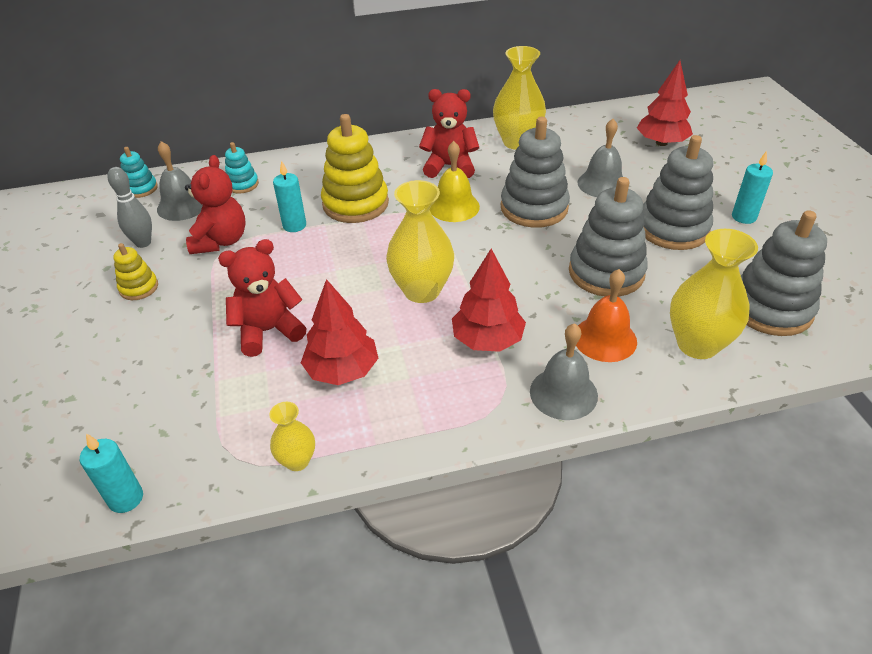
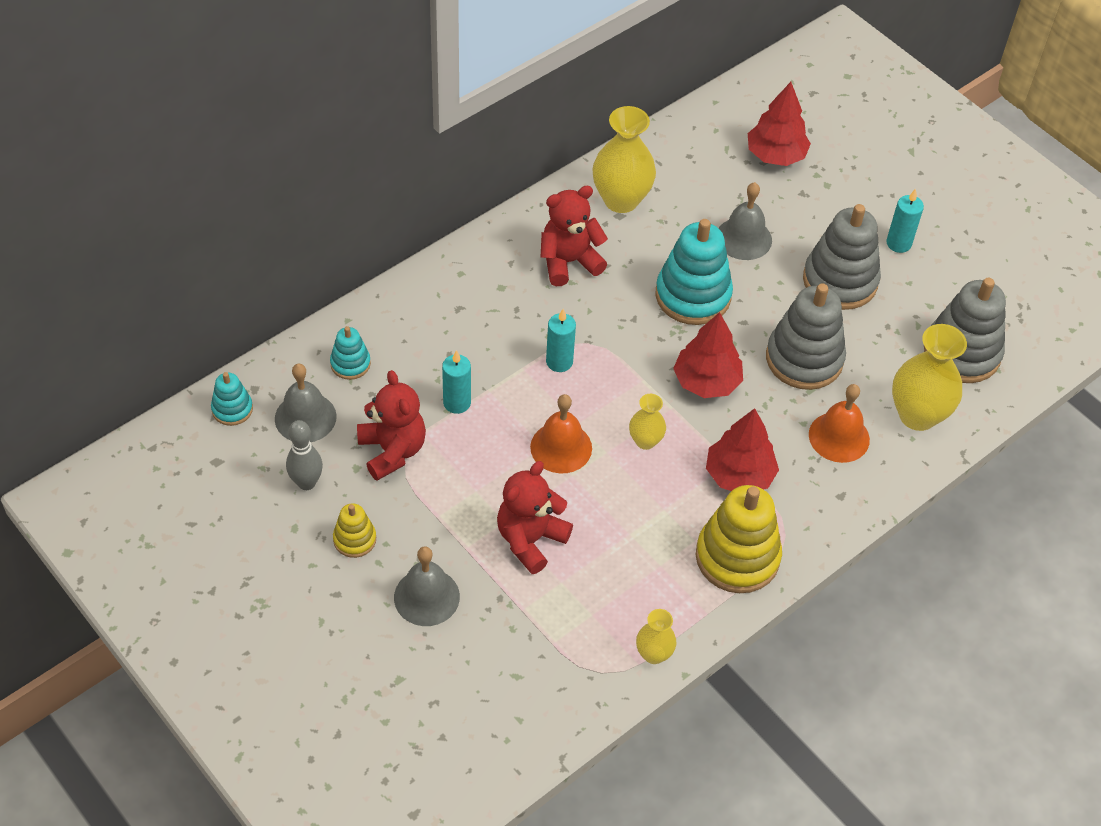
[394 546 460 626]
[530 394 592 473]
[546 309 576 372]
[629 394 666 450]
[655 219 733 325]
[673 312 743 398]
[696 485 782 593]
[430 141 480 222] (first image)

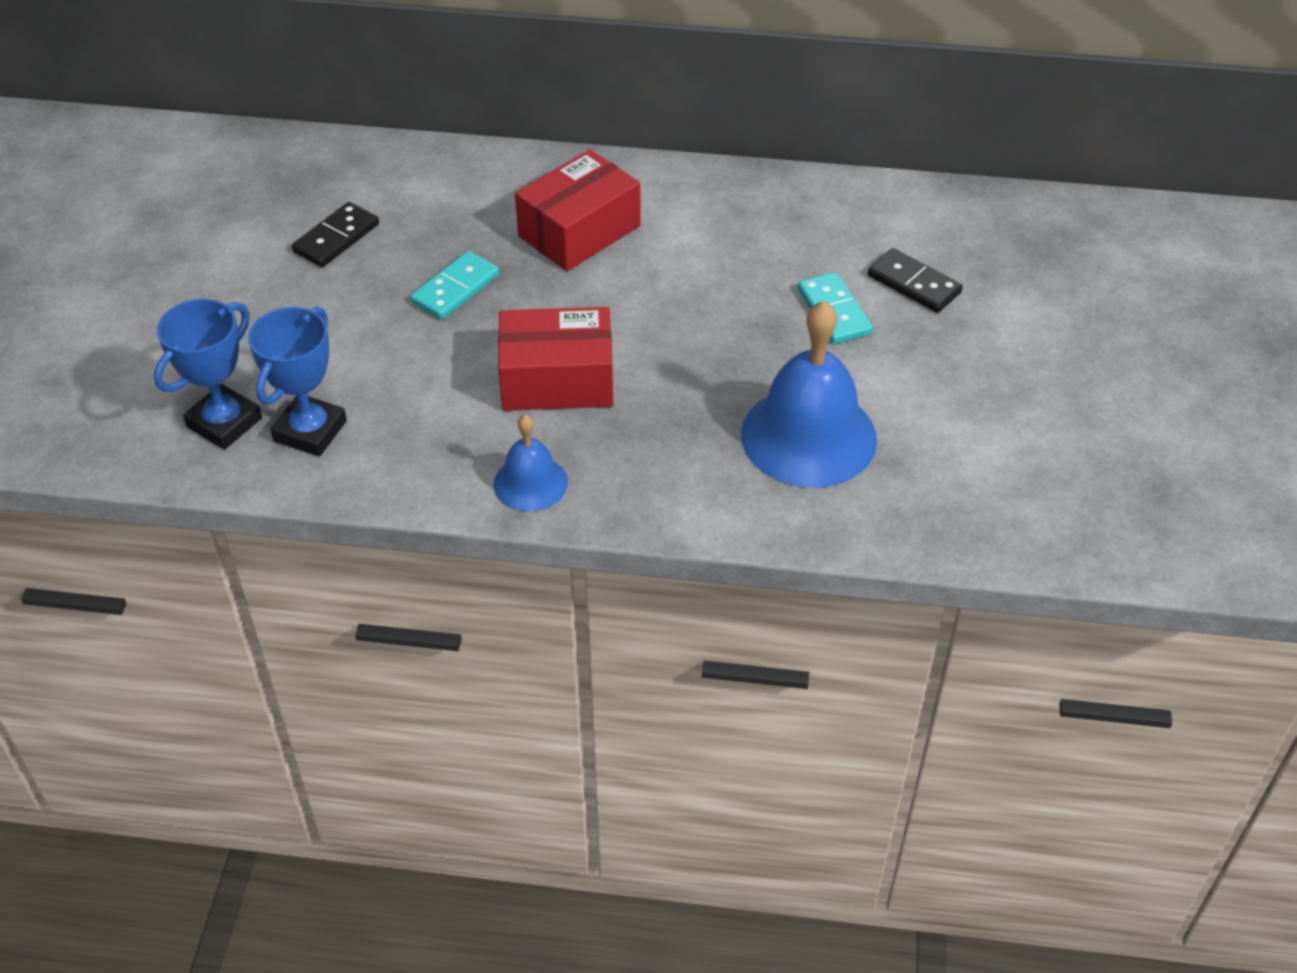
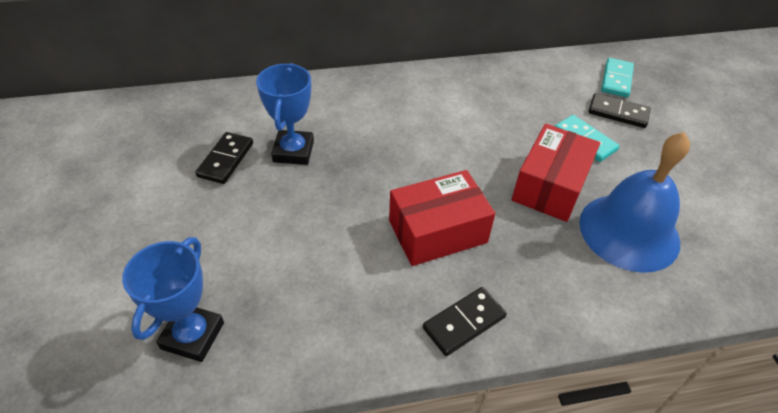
[256 63 314 165]
[423 287 507 356]
[512 124 600 222]
[601 58 634 97]

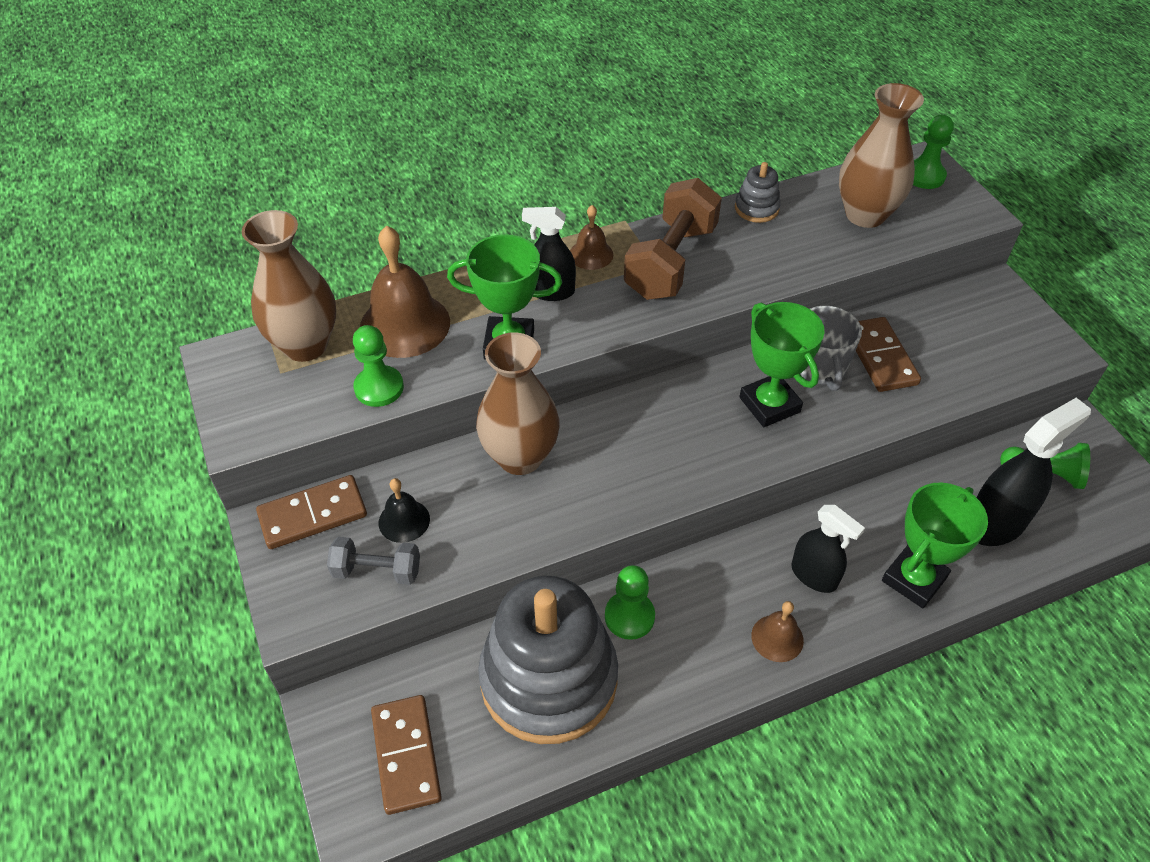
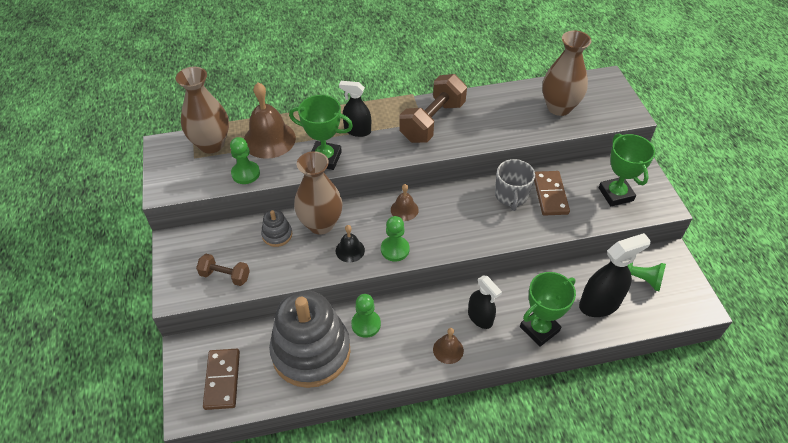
[196 254 250 286]
[261 210 292 247]
[336 225 365 263]
[381 216 409 262]
[391 184 419 221]
[599 133 655 206]
[256 475 367 549] (first image)

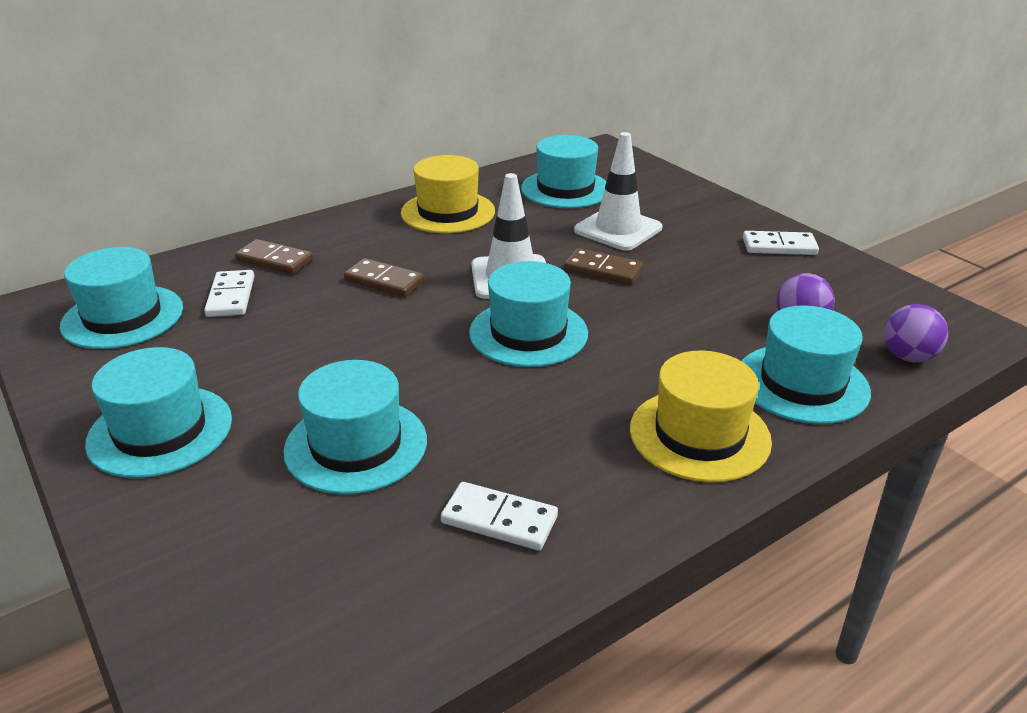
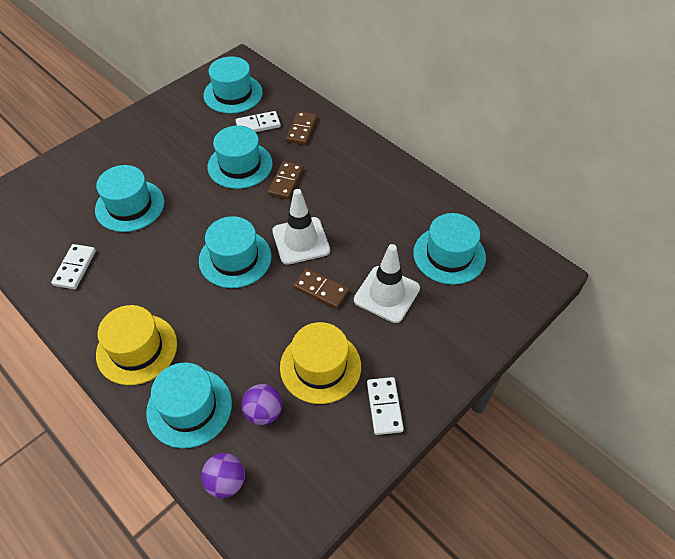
[208 125 273 189]
[280 322 361 404]
[293 268 349 309]

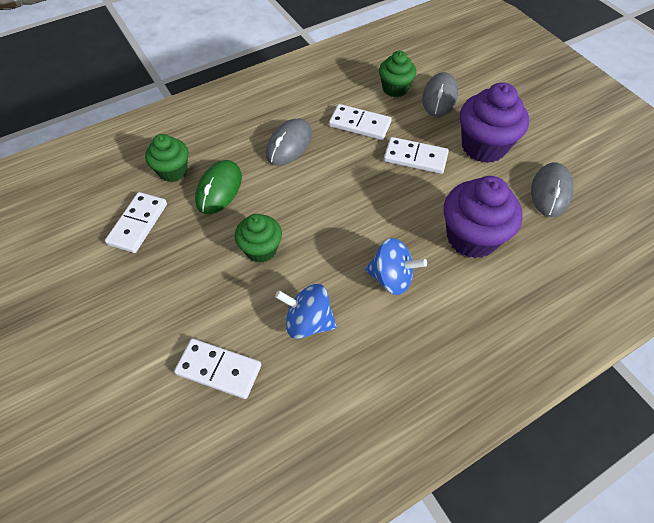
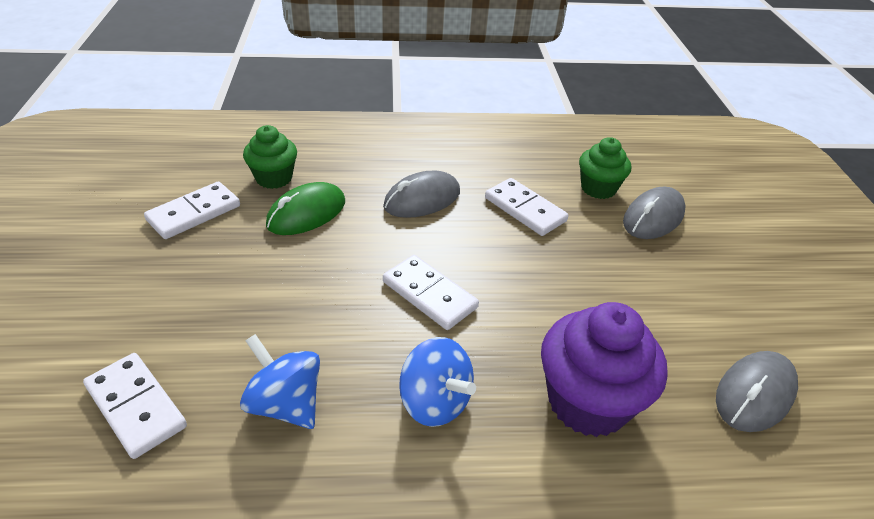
[383 255 479 330]
[235 214 282 263] (first image)
[460 82 529 163] (first image)

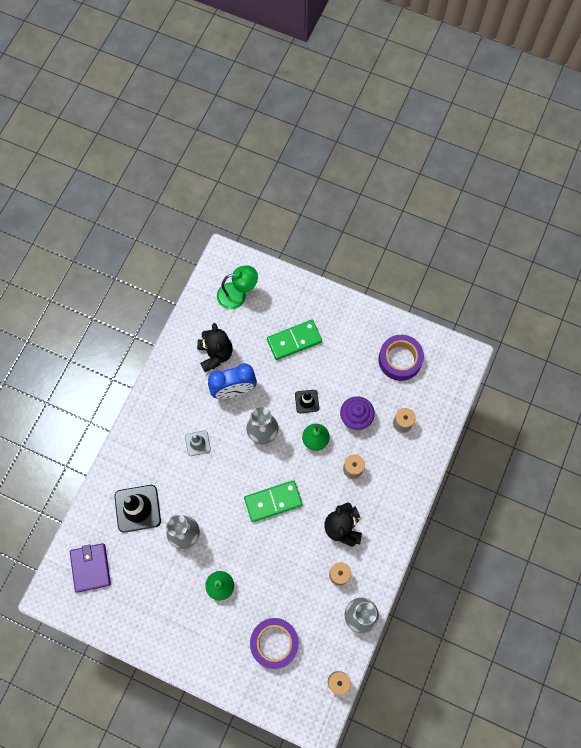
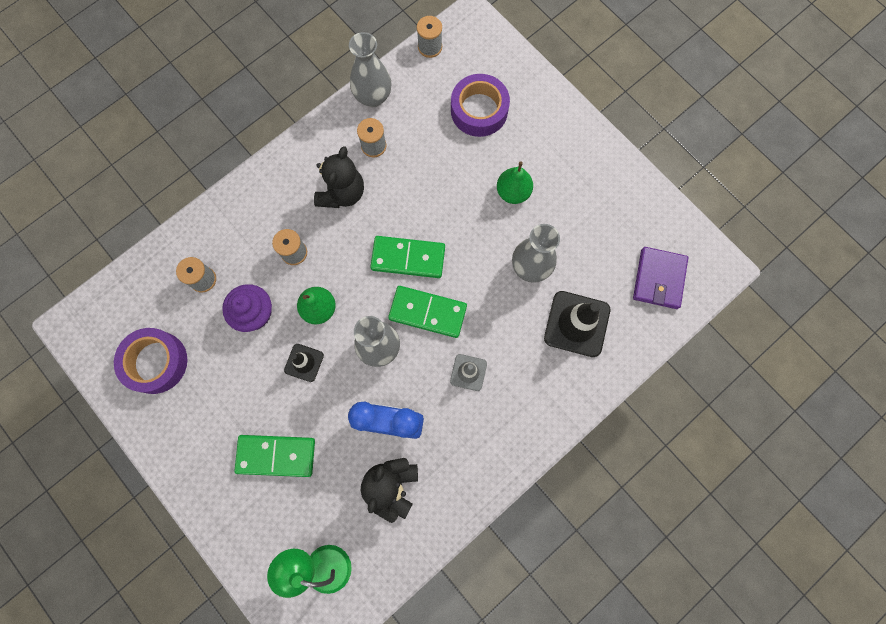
[388 286 467 338]

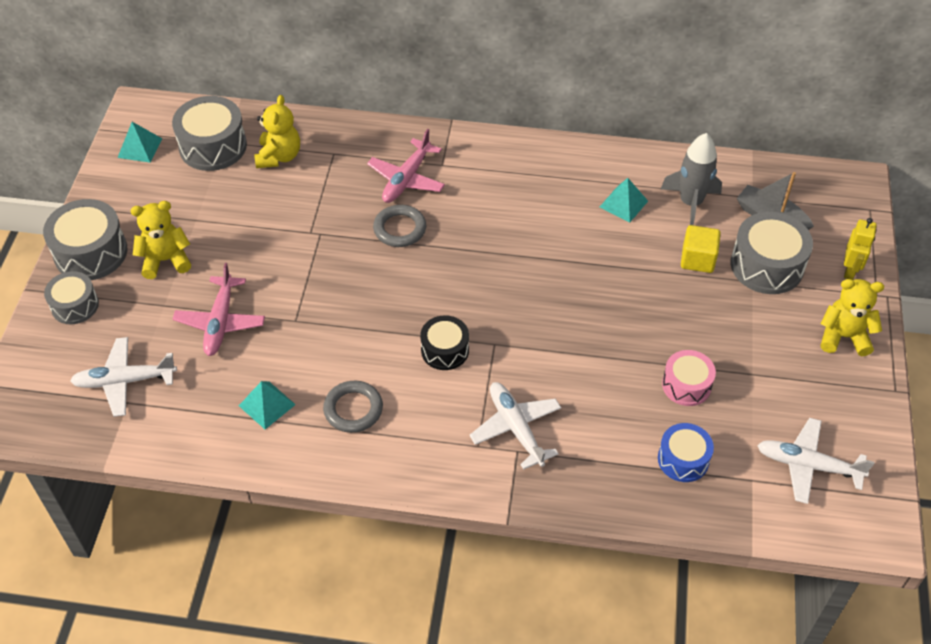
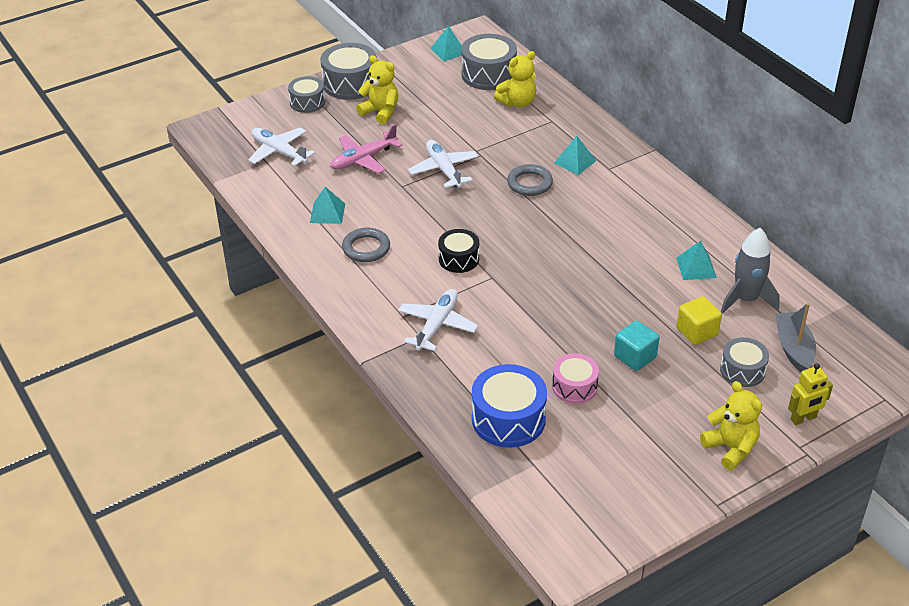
[408 140 478 188]
[472 364 547 448]
[554 136 596 175]
[614 320 659 371]
[720 338 769 387]

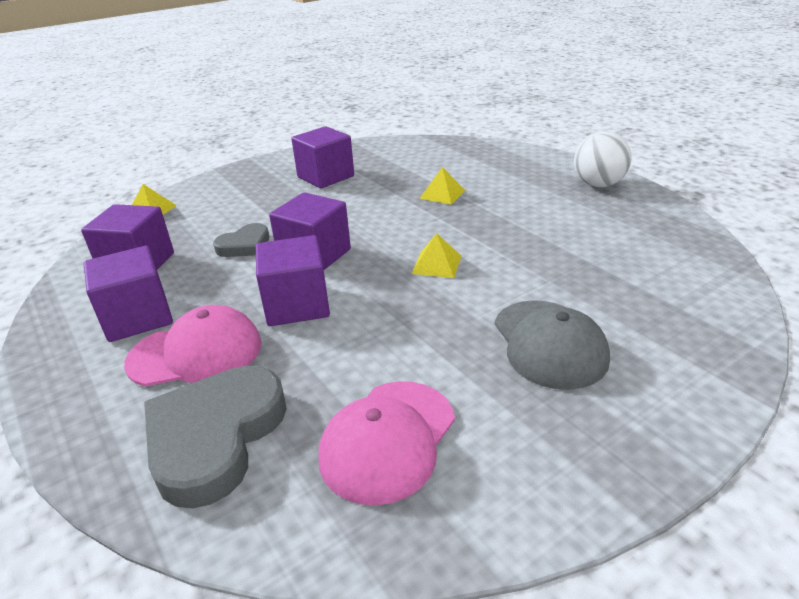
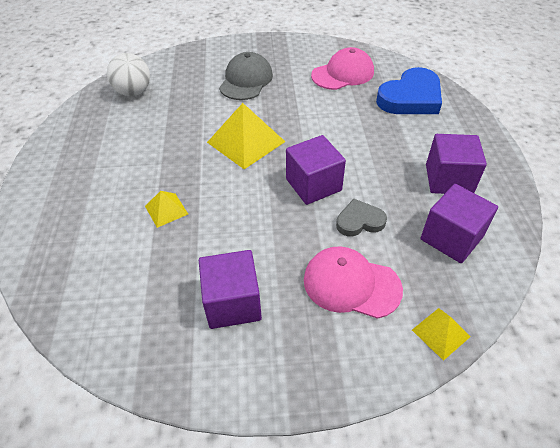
[107 53 150 96]
[207 103 285 169]
[304 247 403 319]
[376 67 442 114]
[256 235 330 326] (first image)

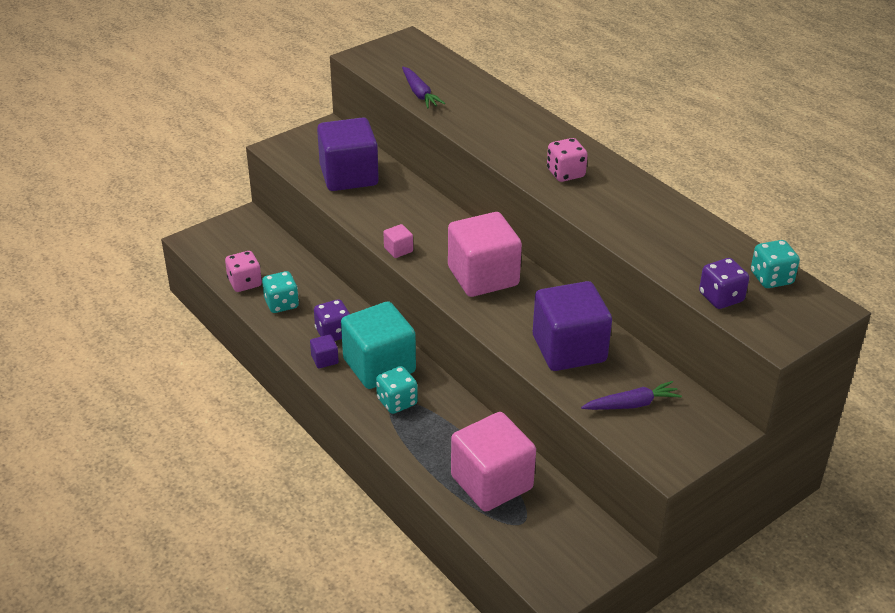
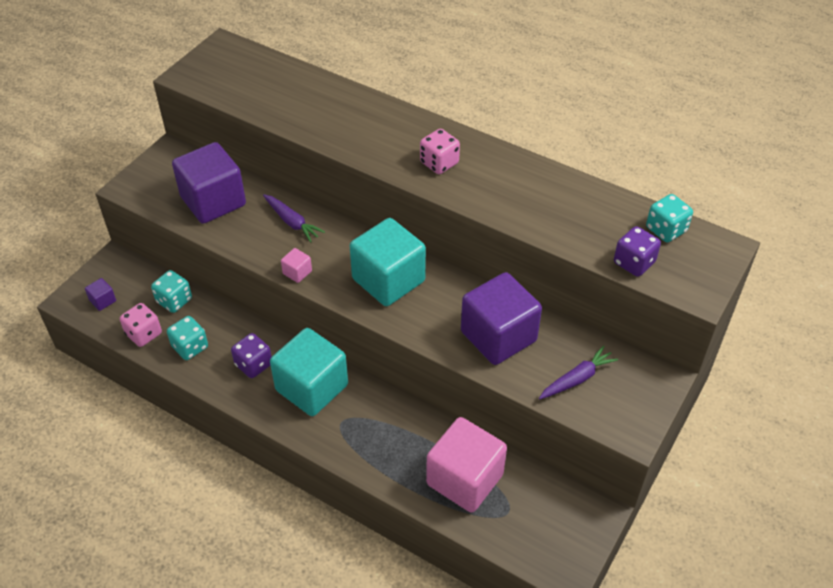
[85 278 116 311]
[151 270 192 313]
[263 194 325 243]
[350 218 426 306]

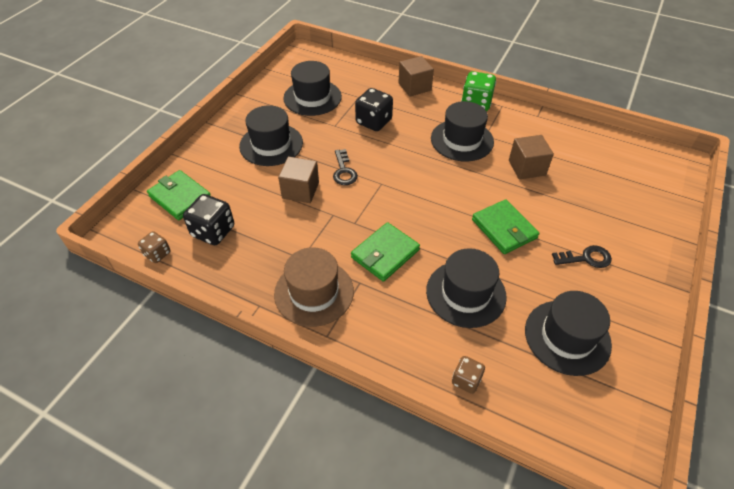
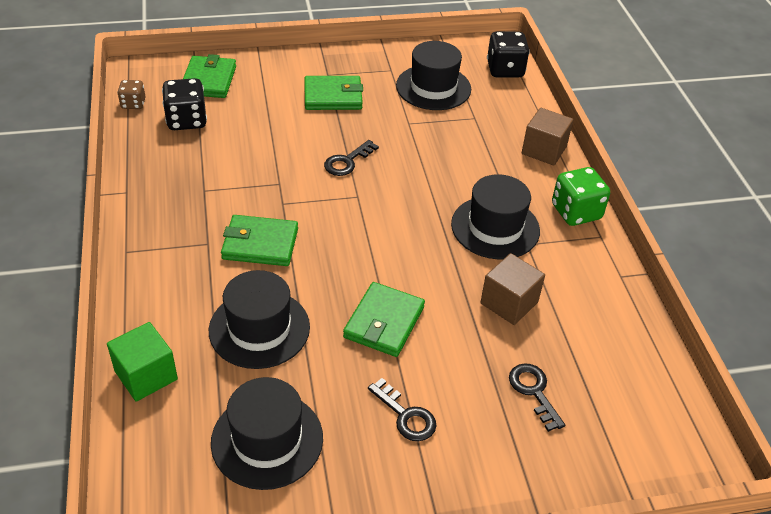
[107 322 178 402]
[304 76 363 110]
[487 31 530 77]
[509 363 565 432]
[274 247 354 327] (first image)
[278 157 319 203] (first image)

